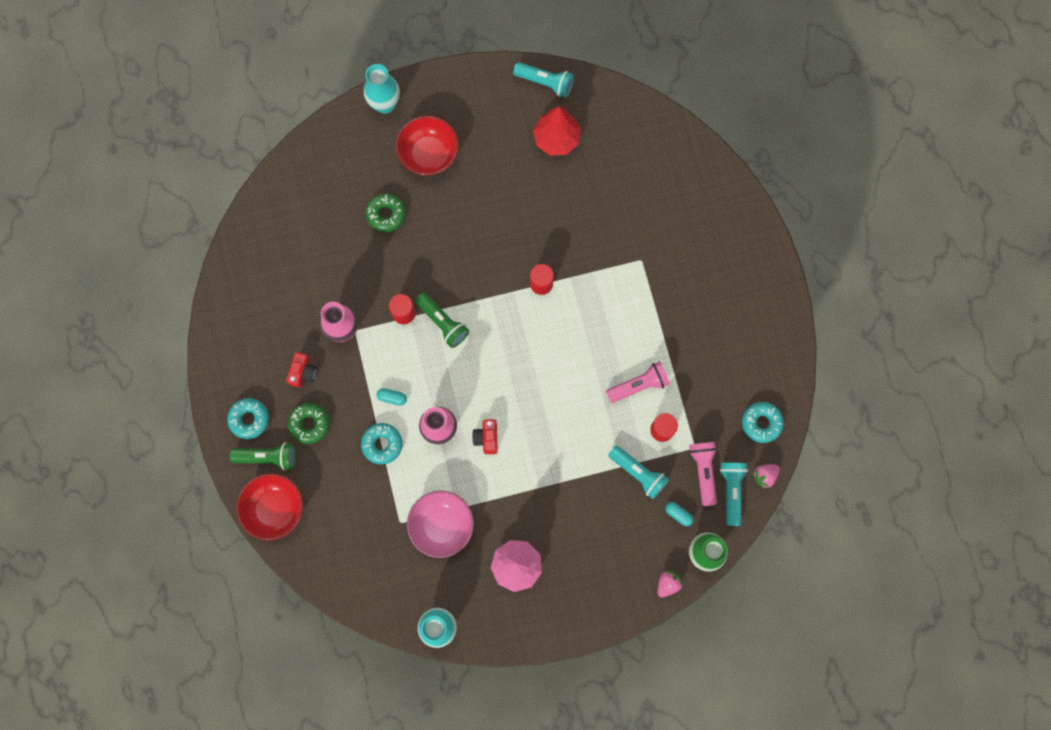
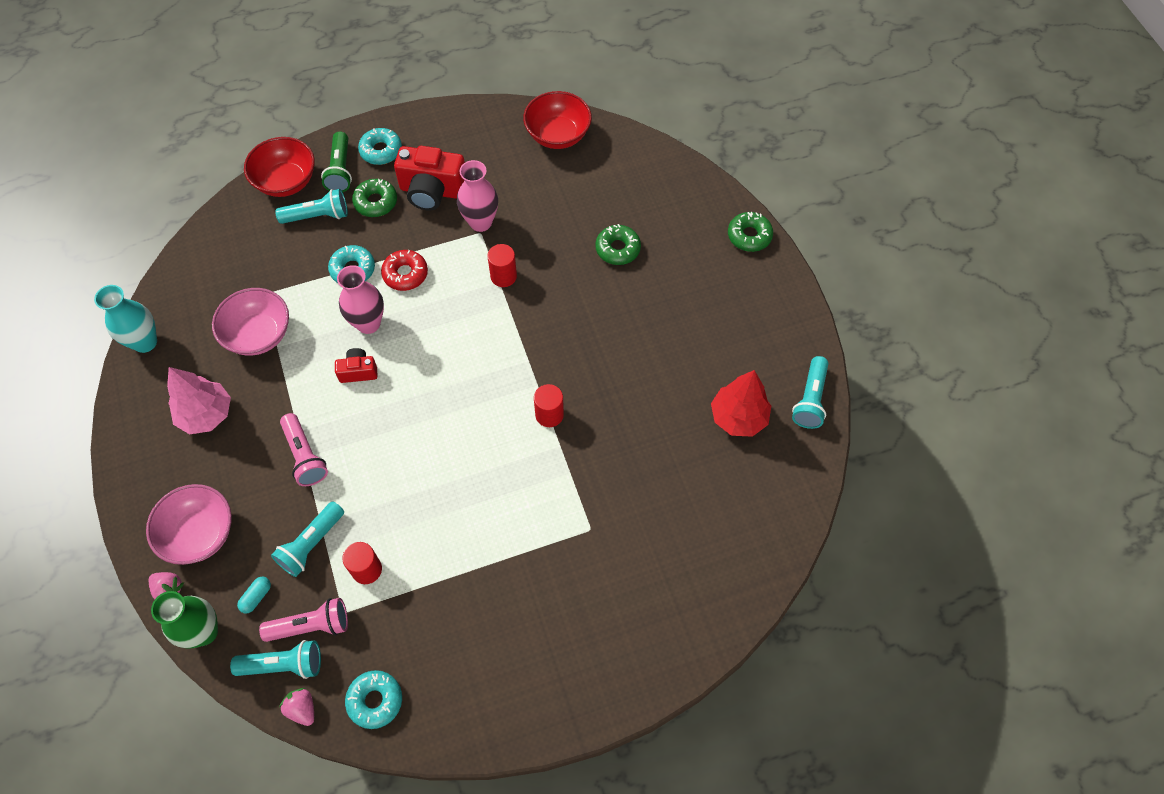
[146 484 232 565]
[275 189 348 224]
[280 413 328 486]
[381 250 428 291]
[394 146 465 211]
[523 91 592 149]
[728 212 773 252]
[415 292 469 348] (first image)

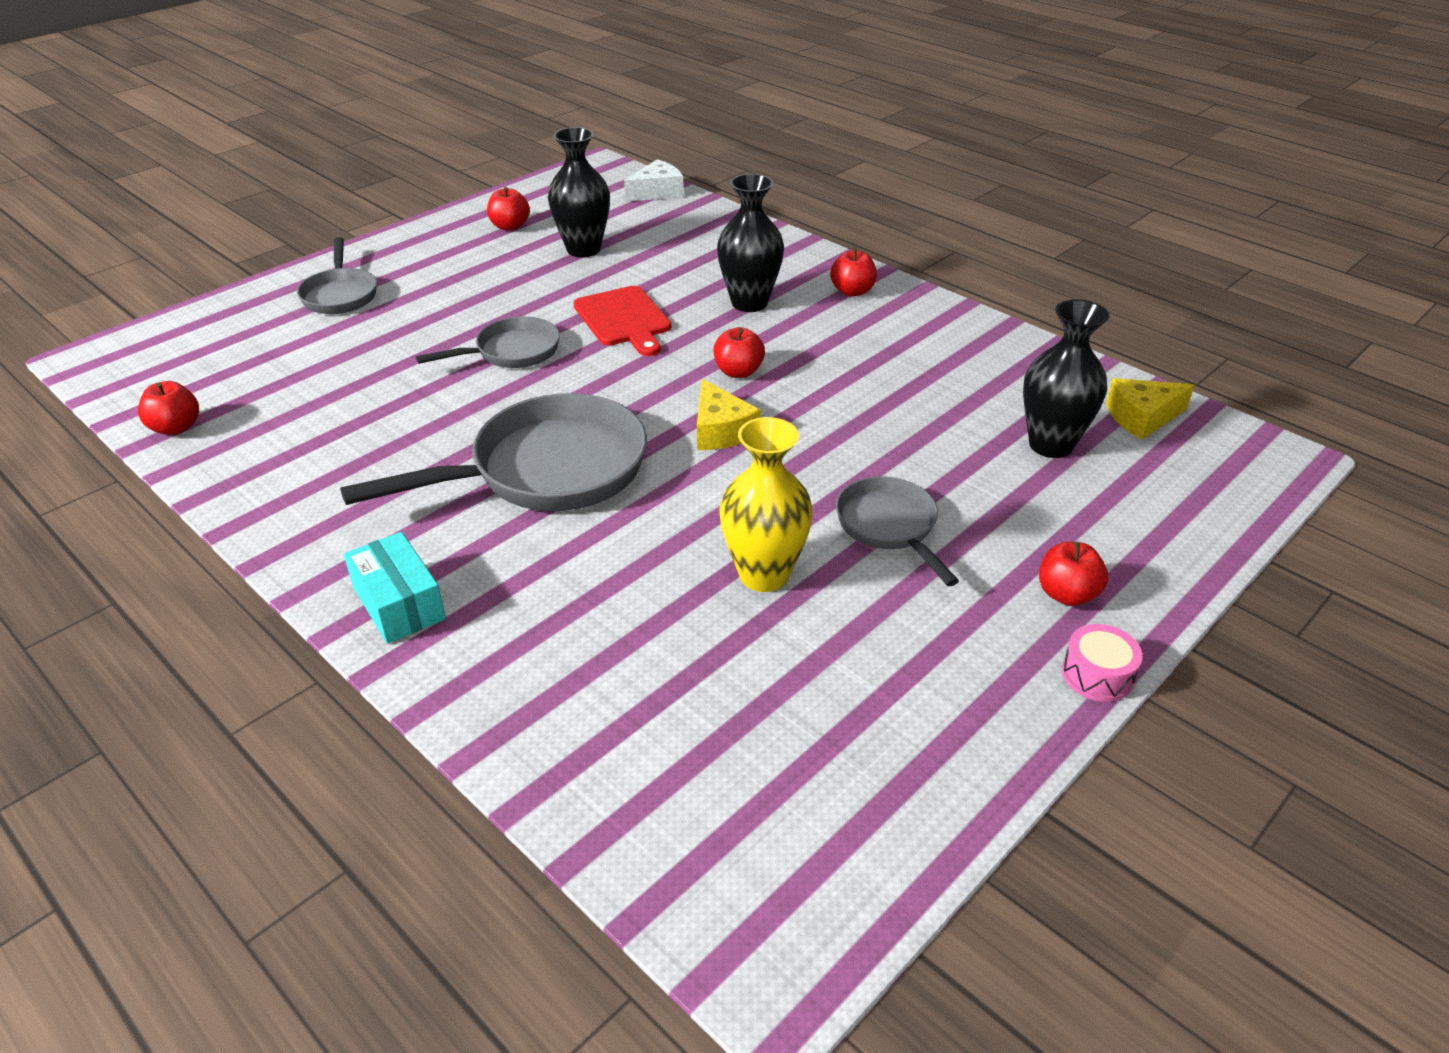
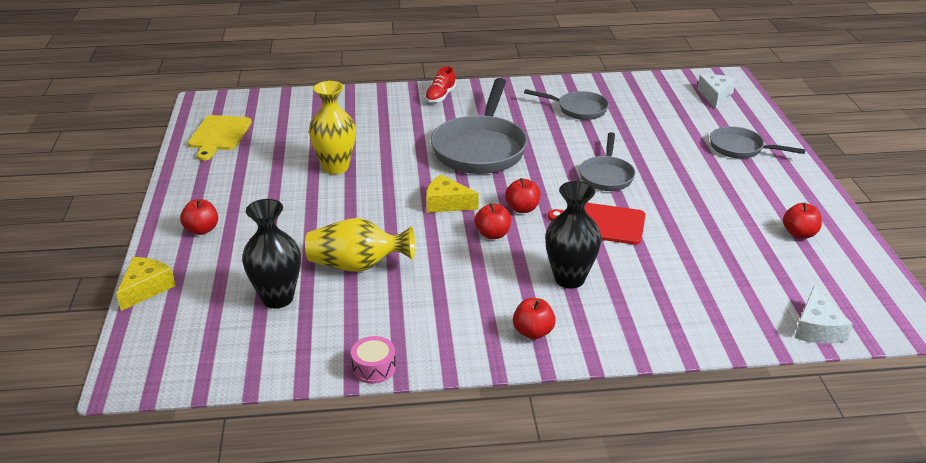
[116 257 176 311]
[188 115 252 161]
[305 218 415 272]
[351 336 396 384]
[425 66 456 103]
[505 178 541 213]
[524 89 609 120]
[697 74 736 109]
[548 127 610 257] (first image)

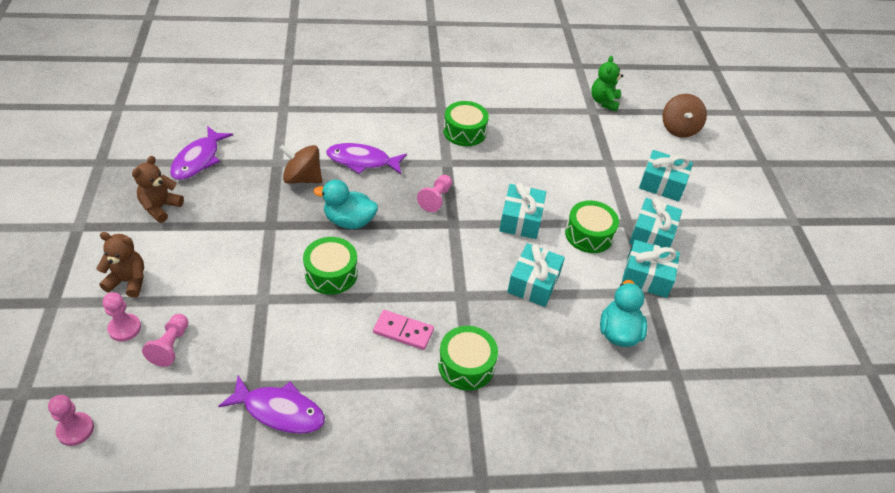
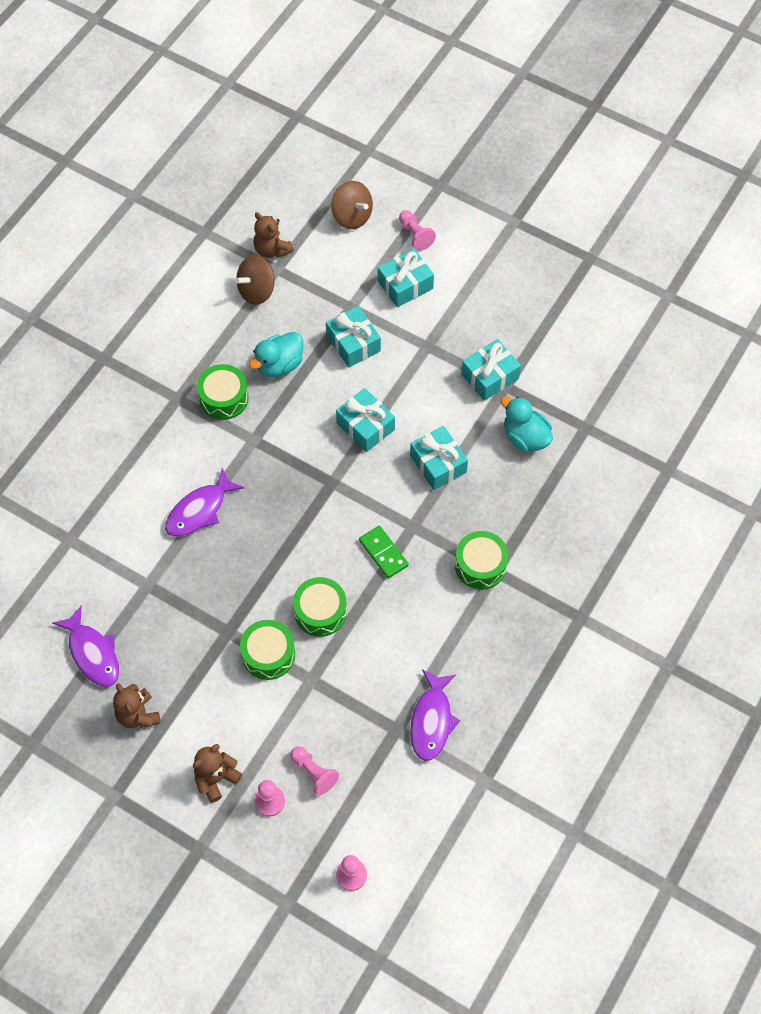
[235 255 275 305]
[240 620 295 680]
[249 332 303 377]
[253 212 294 258]
[326 306 381 367]
[359 526 409 578]
[399 210 436 251]
[410 669 460 761]
[373 310 434 350] (first image)

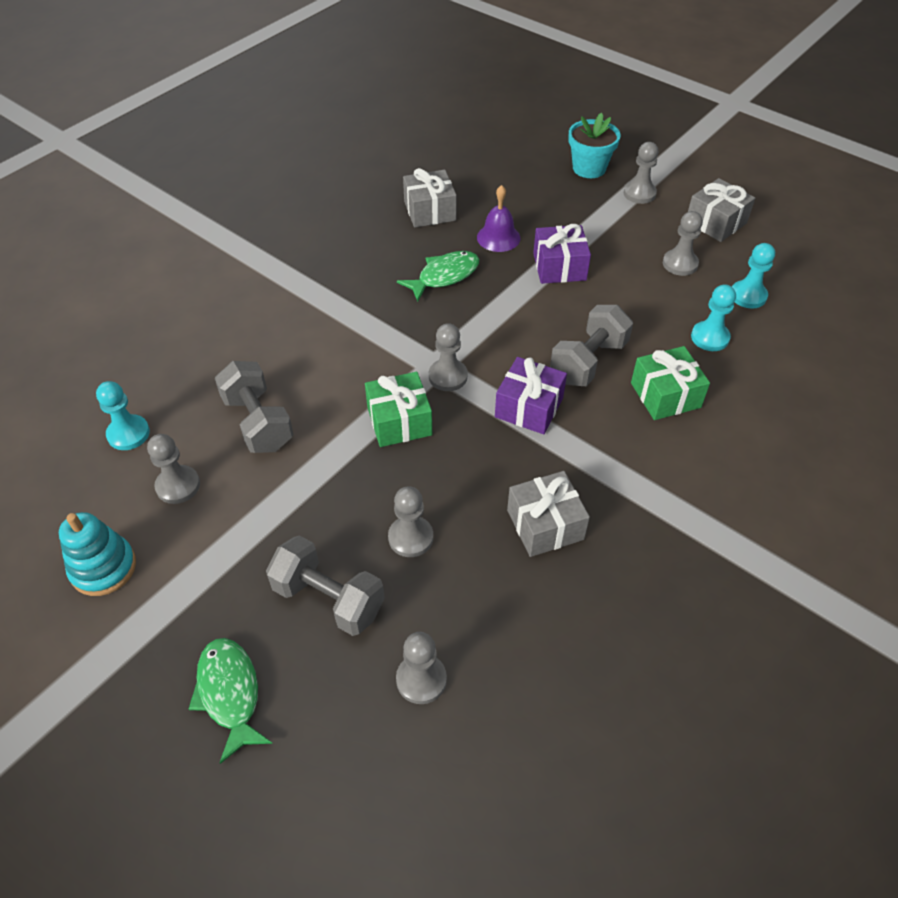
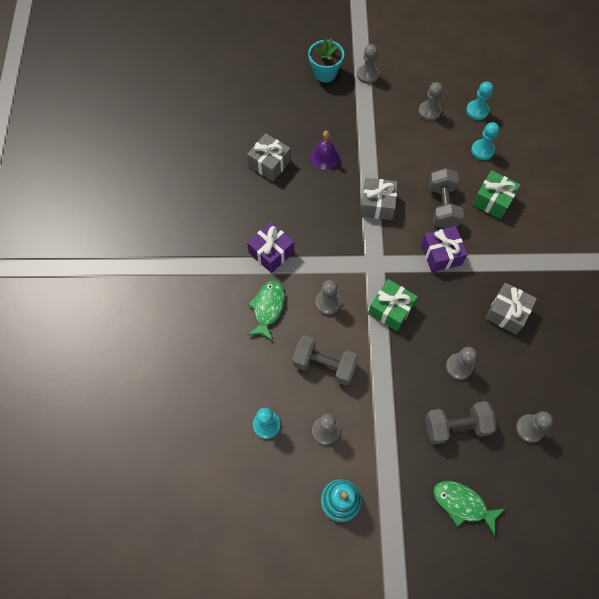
[247 222 294 273]
[248 280 285 341]
[315 280 341 315]
[361 178 398 220]

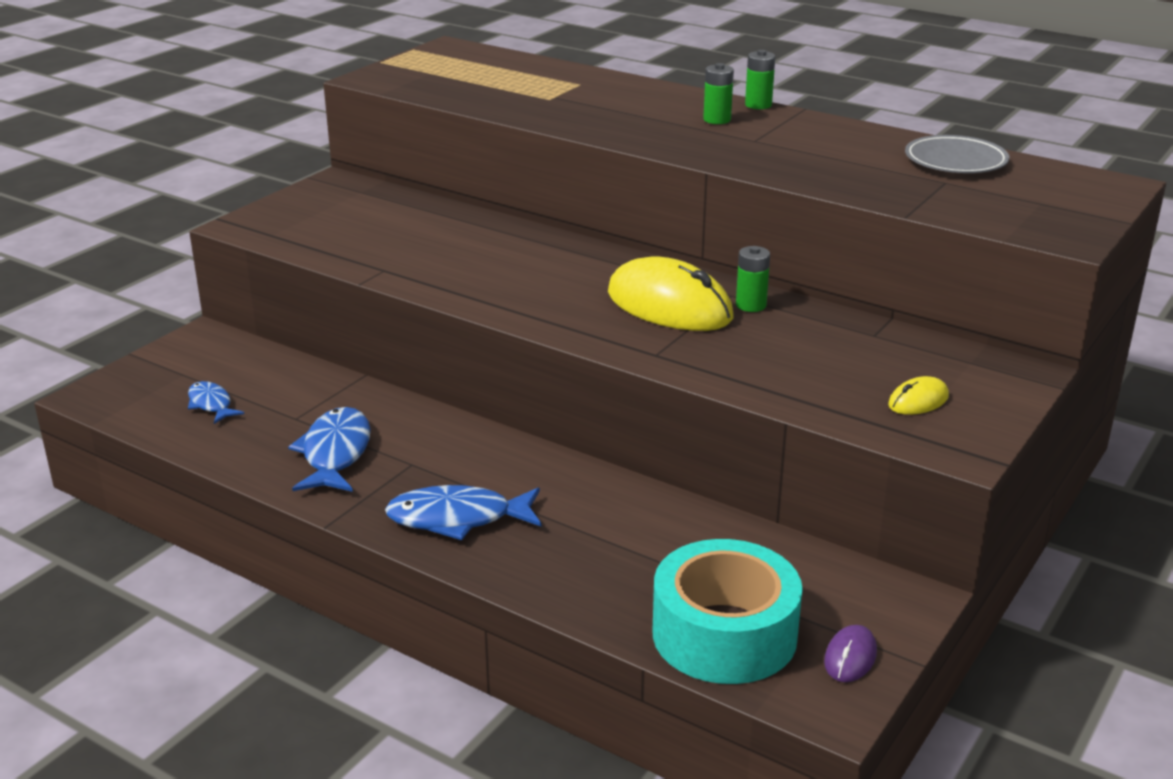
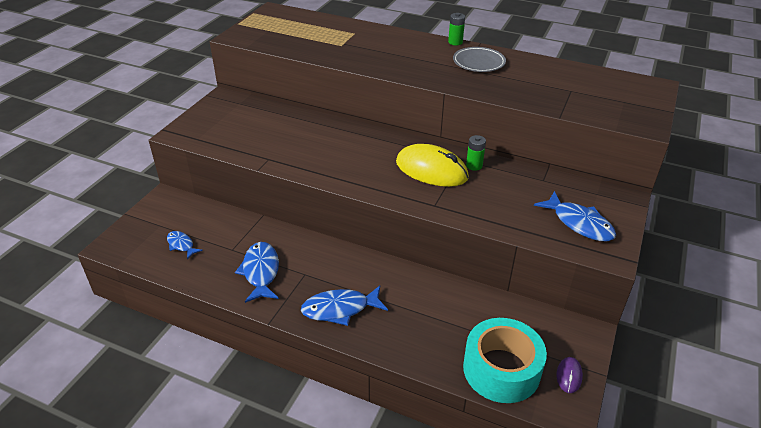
[453 47 506 72]
[534 191 616 241]
[703 63 734 124] (first image)

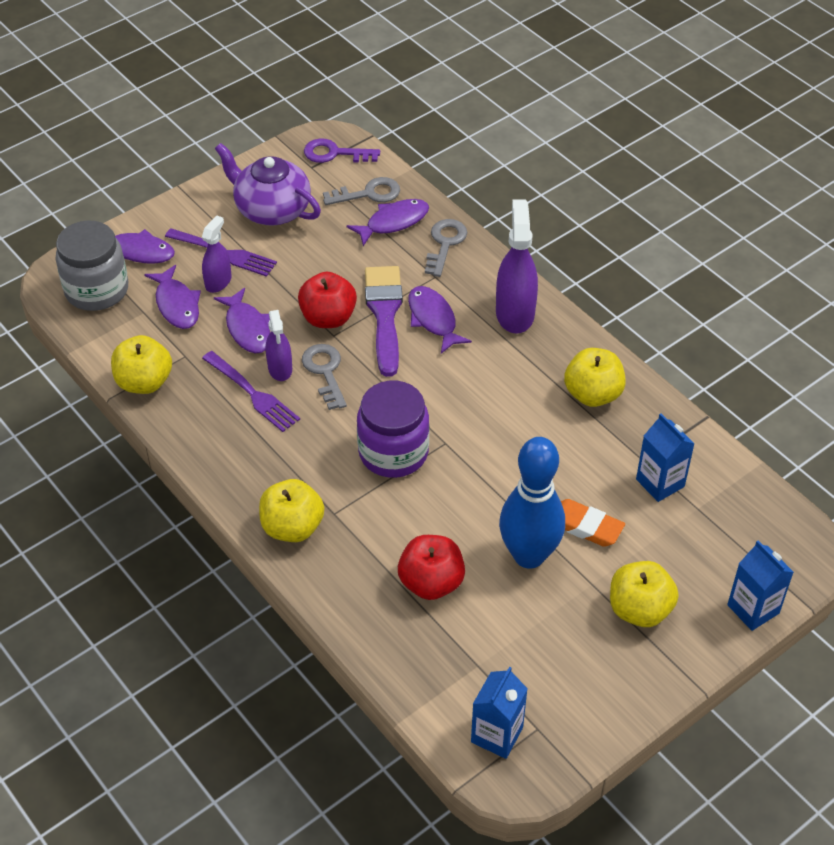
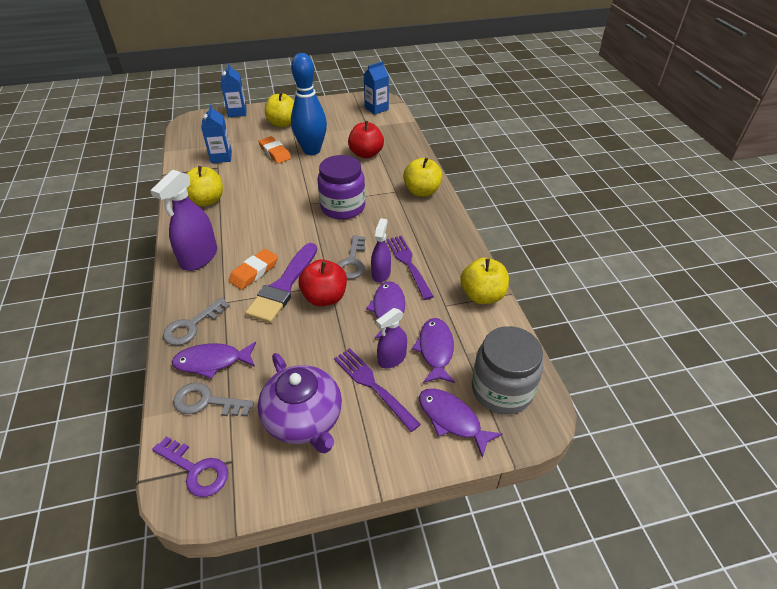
[228 249 278 290]

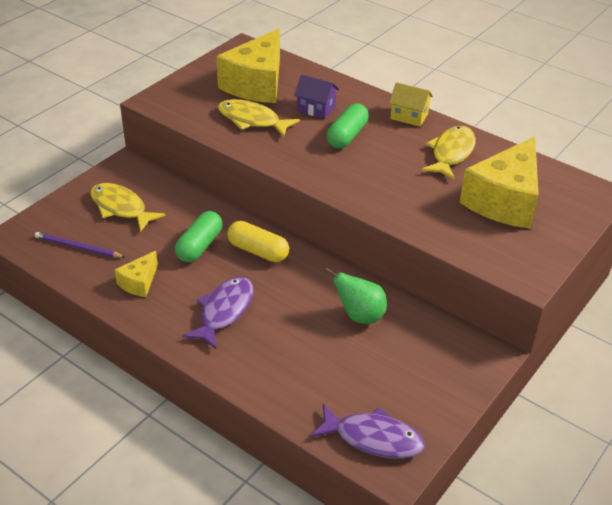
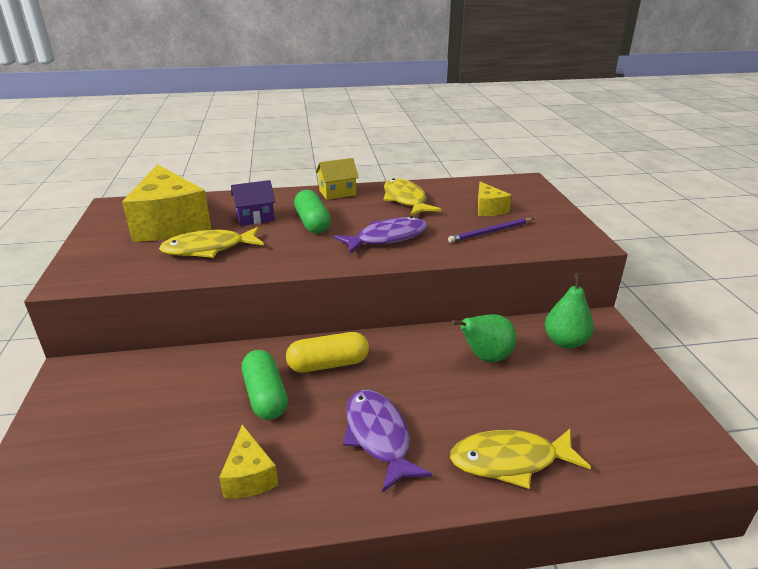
[334 216 428 254]
[448 218 534 243]
[450 429 591 489]
[478 182 512 216]
[545 273 594 349]

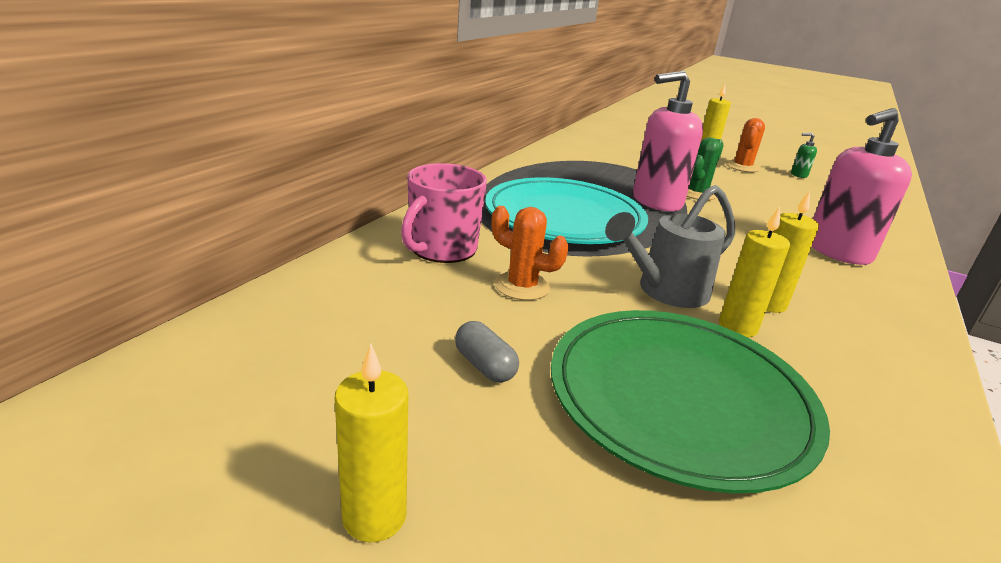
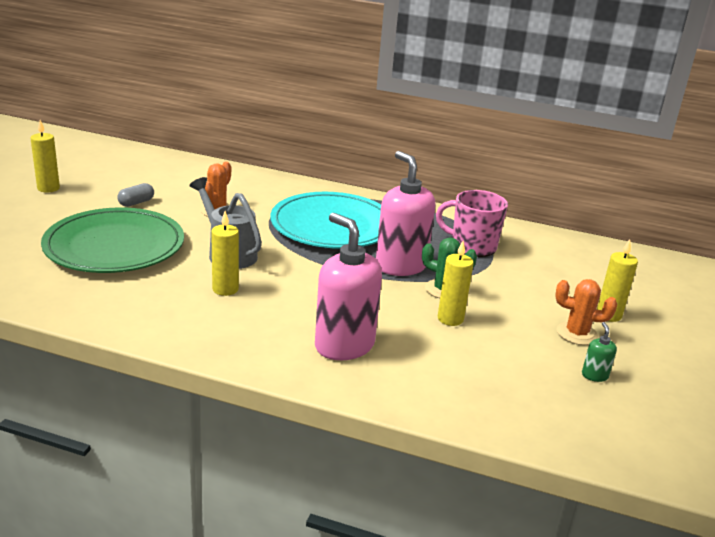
[436 190 508 257]
[438 241 474 326]

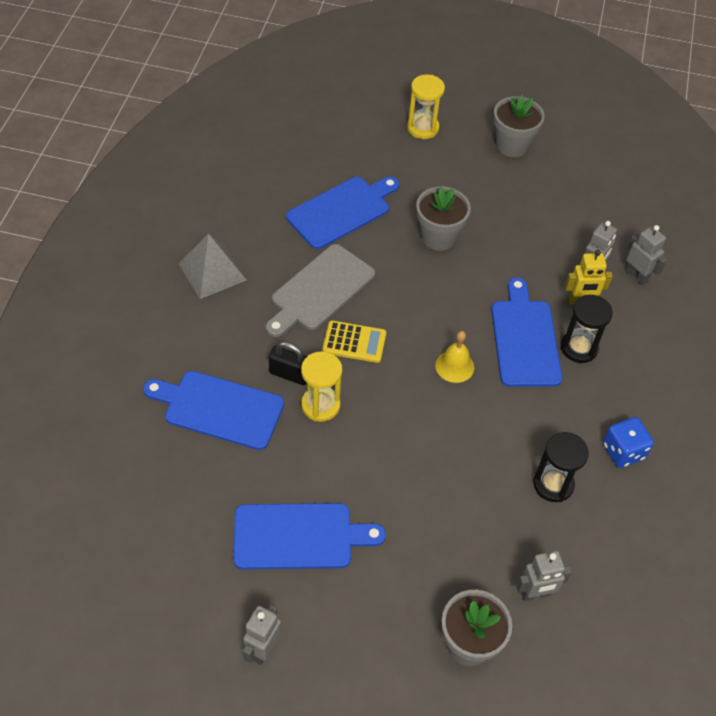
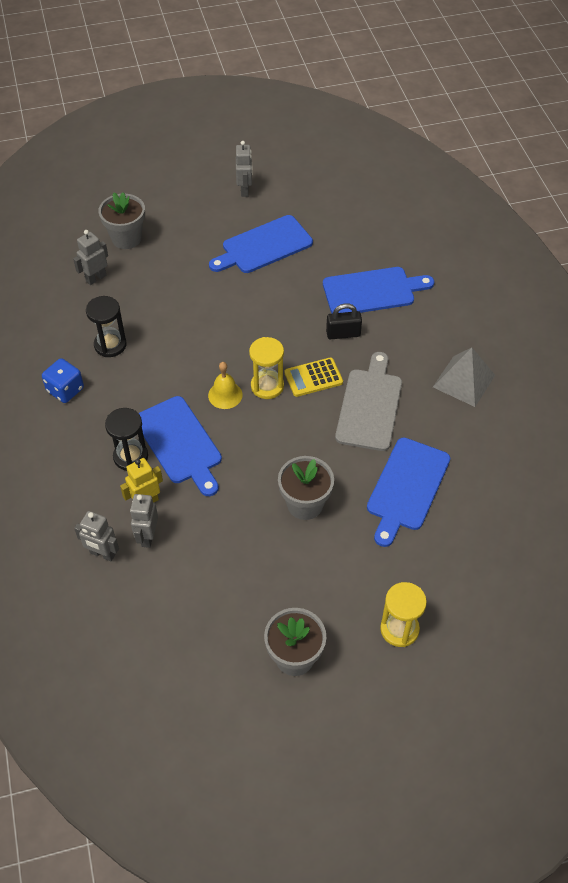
[249 337 284 399]

